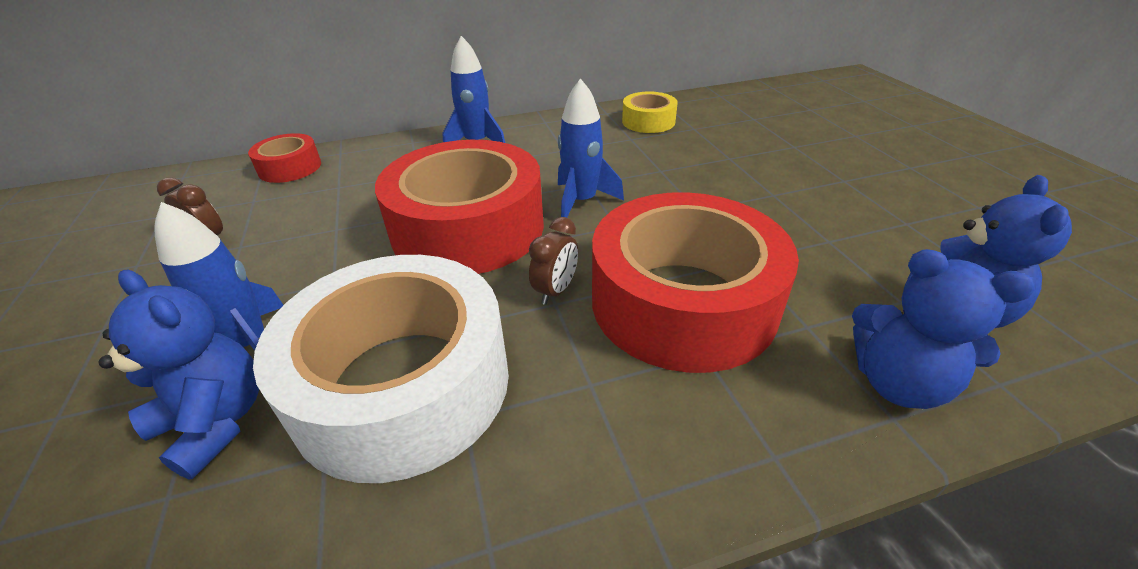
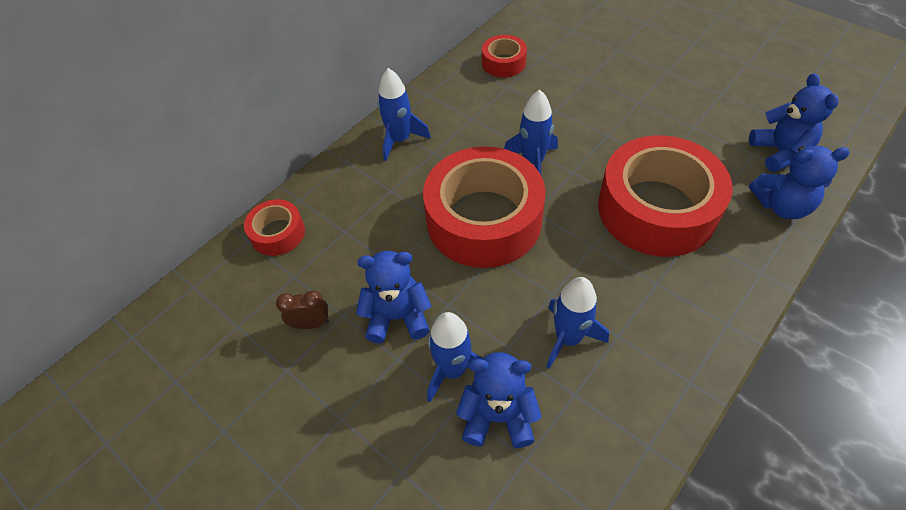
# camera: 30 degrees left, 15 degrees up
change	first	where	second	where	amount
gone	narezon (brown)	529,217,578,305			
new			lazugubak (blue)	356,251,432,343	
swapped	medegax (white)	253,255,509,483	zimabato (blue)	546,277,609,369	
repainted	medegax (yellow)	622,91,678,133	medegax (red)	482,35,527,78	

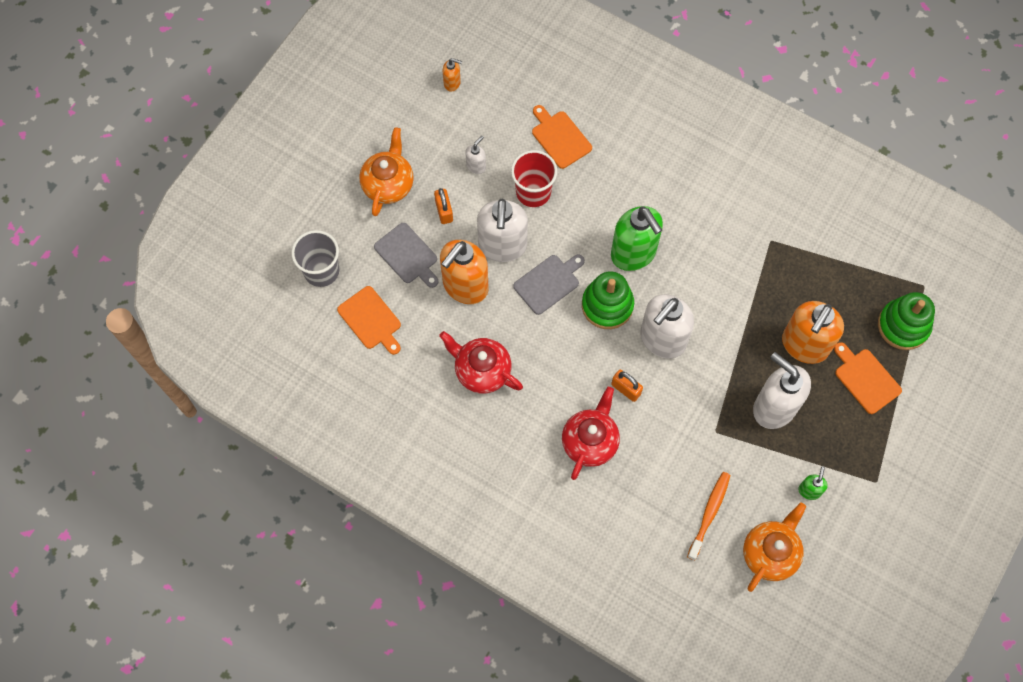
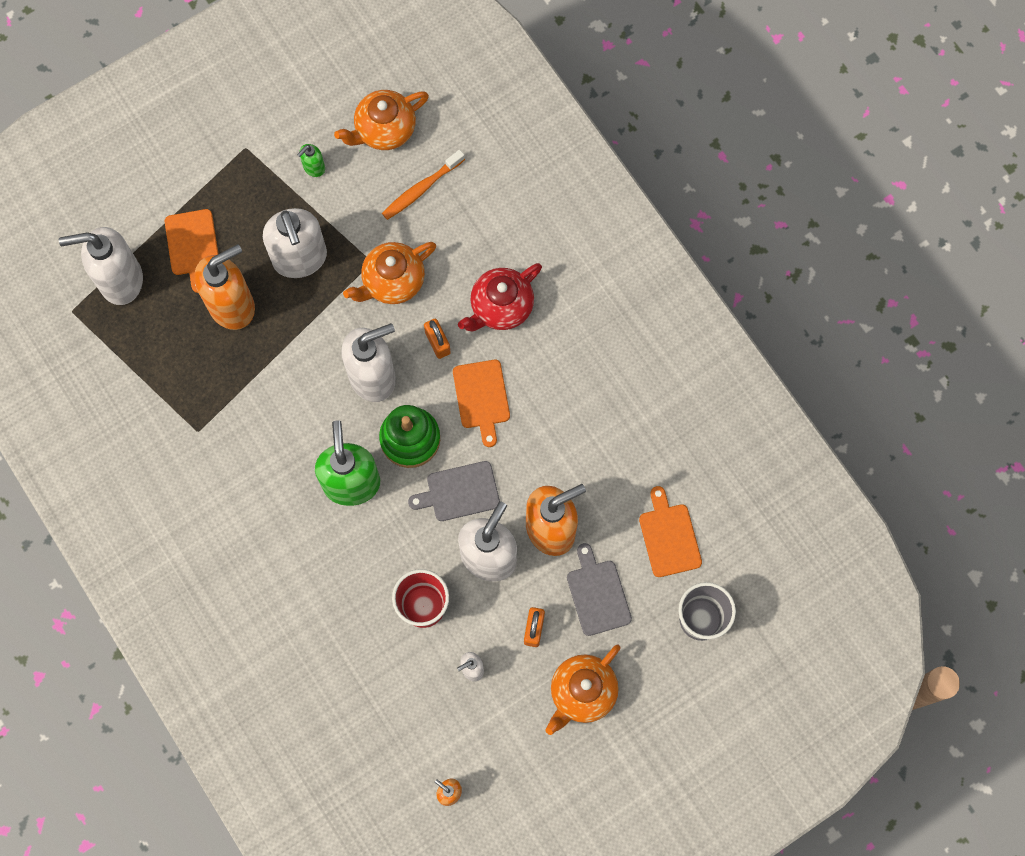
# camera: 155 degrees left, 5 degrees up
change	first	where	second	where	amount
gone	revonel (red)	439,331,523,393			
new			revonel (orange)	343,242,436,304	
shifted	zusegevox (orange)	532,105,592,169		453,360,510,447	
swapped	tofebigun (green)	878,292,935,350	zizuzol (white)	59,227,143,305	

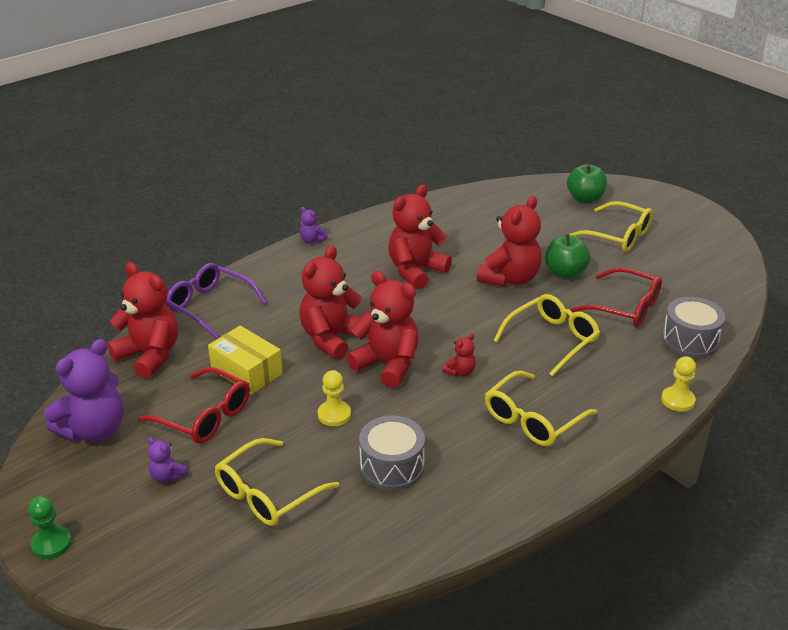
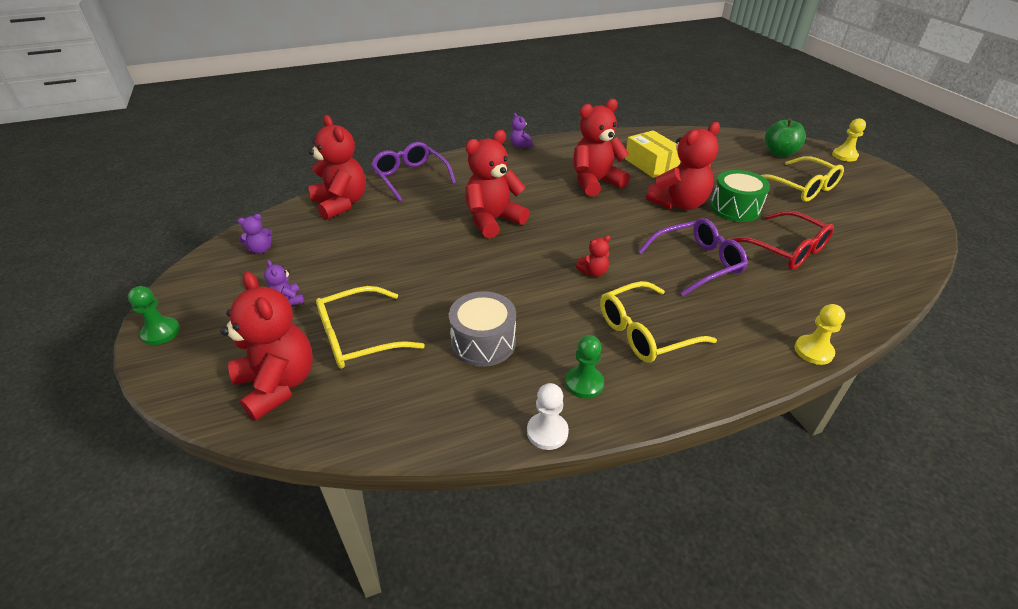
# camera: 20 degrees right, 5 degrees up
change	first	where	second	where	amount
gone	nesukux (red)	138,367,250,444			
gone	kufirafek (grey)	662,297,725,358			
new			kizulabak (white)	527,383,569,450	
new			kizulabak (green)	565,335,604,399	
shifted	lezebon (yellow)	208,326,283,395		625,130,680,178	
shifted	kizulabak (yellow)	318,370,351,426		832,118,866,161	
shifted	lazugubak (red)	346,271,419,388		220,272,313,421	
swapped	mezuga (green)	545,234,590,279	kufirafek (green)	710,170,770,222	
repainted	nesukux (yellow)	493,294,600,376	nesukux (purple)	638,218,748,296	
scaled	lazugubak (purple)	44,339,124,442		238,214,272,254	x0.45

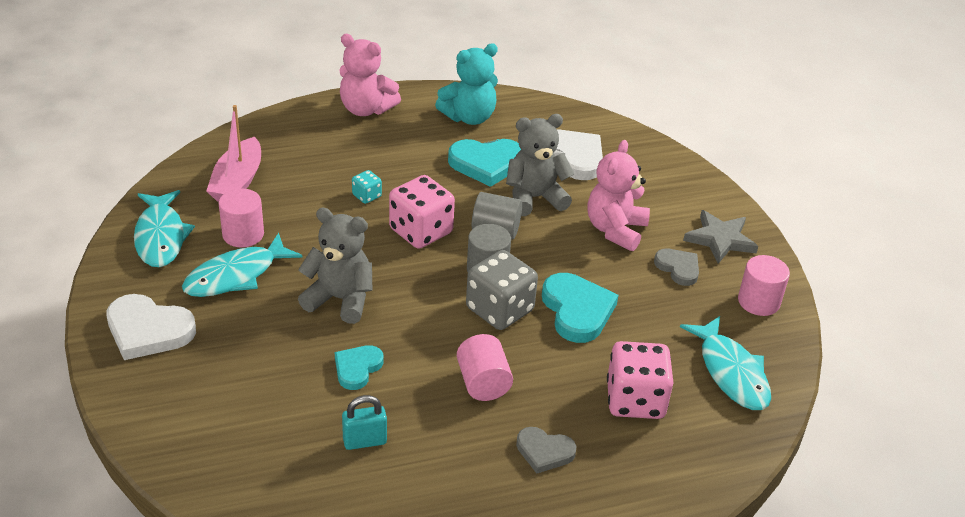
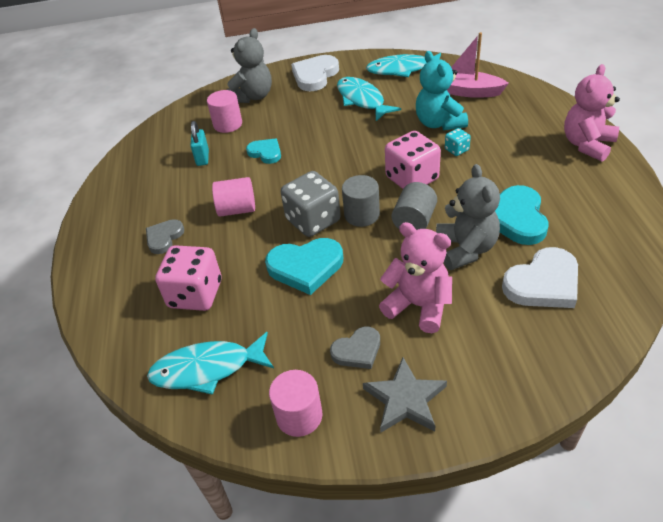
# camera: 105 degrees right, 5 degrees up
change	first	where	second	where	amount
shifted	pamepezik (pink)	219,189,264,247		207,90,242,133	
shifted	lazugubak (grey)	298,208,372,324		227,28,272,103	
shifted	lazugubak (turquoise)	435,43,498,125		416,51,468,131	

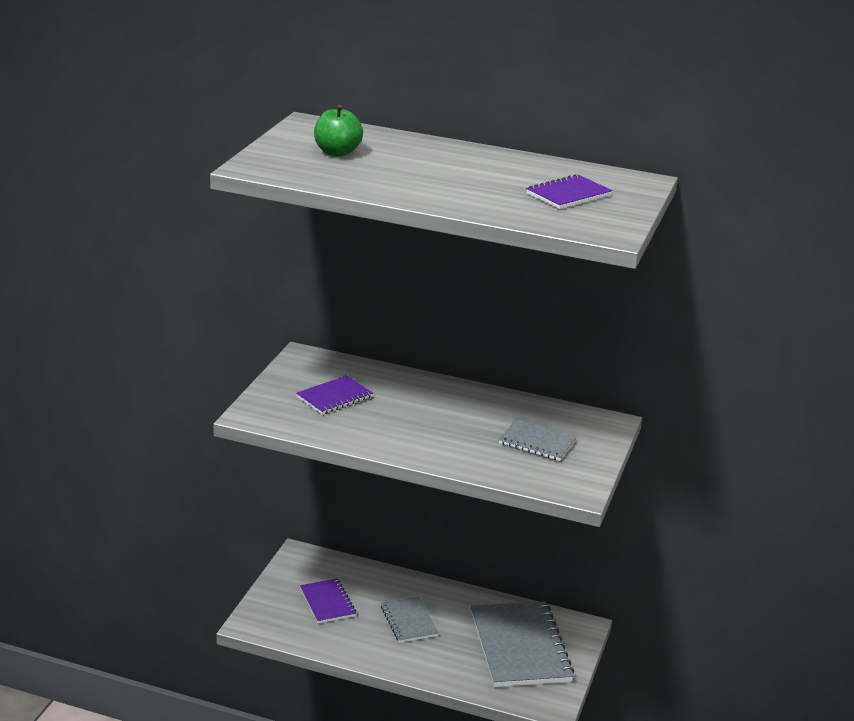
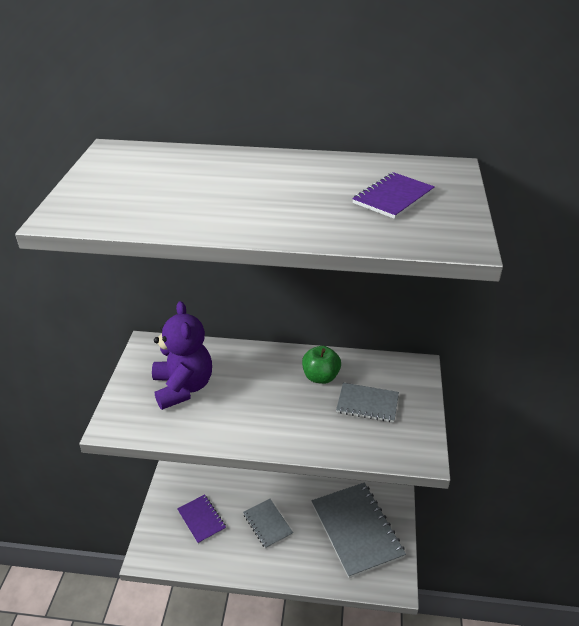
# camera: 10 degrees left, 10 degrees up
change	first	where	second	where	amount
shifted	mezuga (green)	314,105,363,156		302,346,341,384	
swapped	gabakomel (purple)	296,375,373,414	lazugubak (purple)	152,301,212,410	

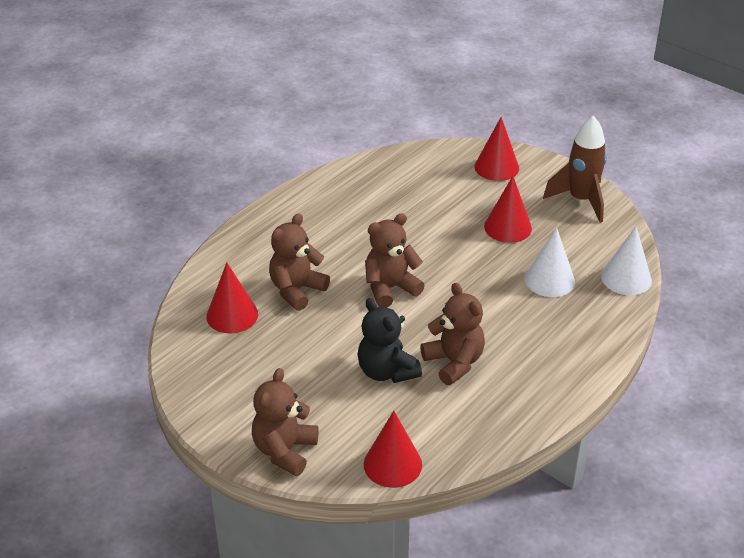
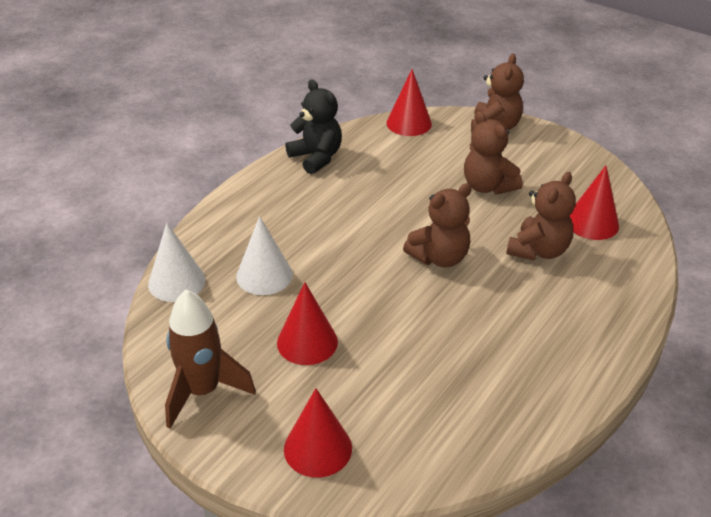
# camera: 175 degrees right, 0 degrees up
change	first	where	second	where	amount
shifted	lazugubak (black)	357,298,422,383		285,79,342,174	
shifted	lazugubak (brown)	420,283,485,385		464,111,523,194	

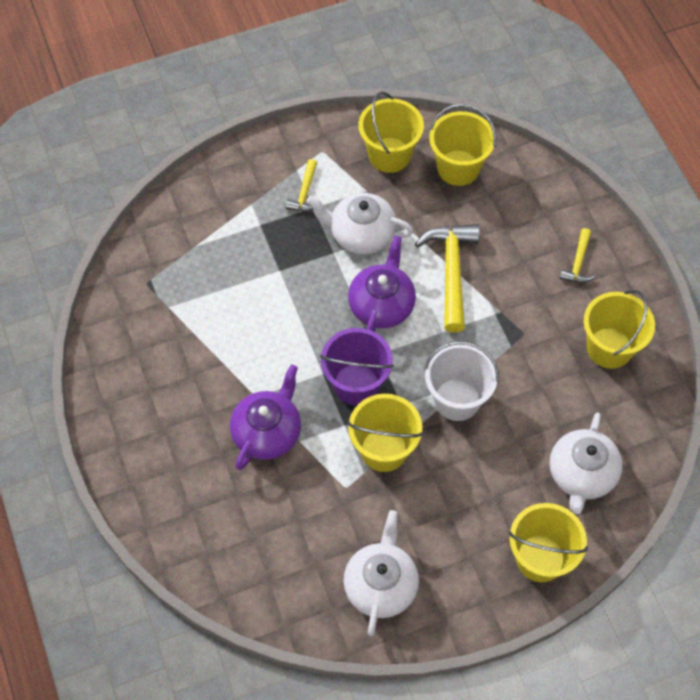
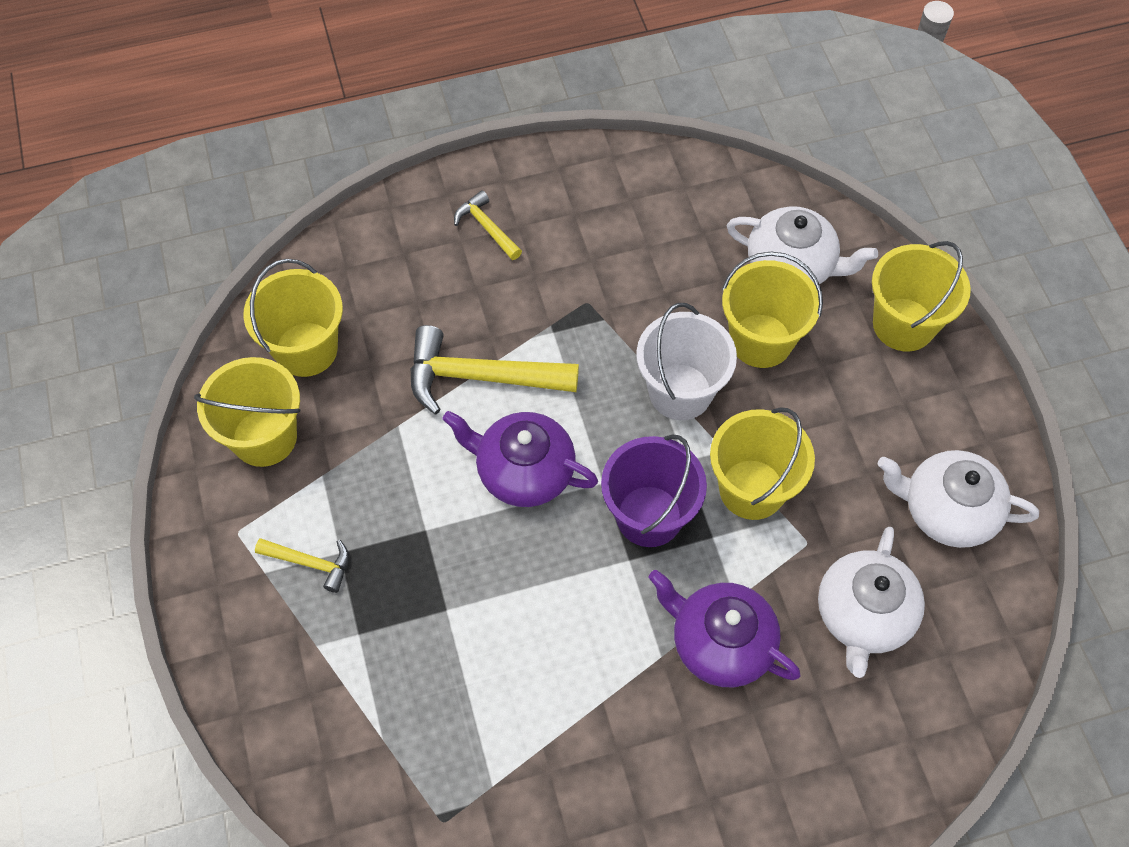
# camera: 85 degrees left, 0 degrees up
change	first	where	second	where	amount
shifted	revonel (white)	307,193,413,254		818,527,925,678	
shifted	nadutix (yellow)	583,290,655,369		722,251,823,368	
rotated	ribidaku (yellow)	559,228,595,283		454,190,522,260	150 degrees counterclockwise

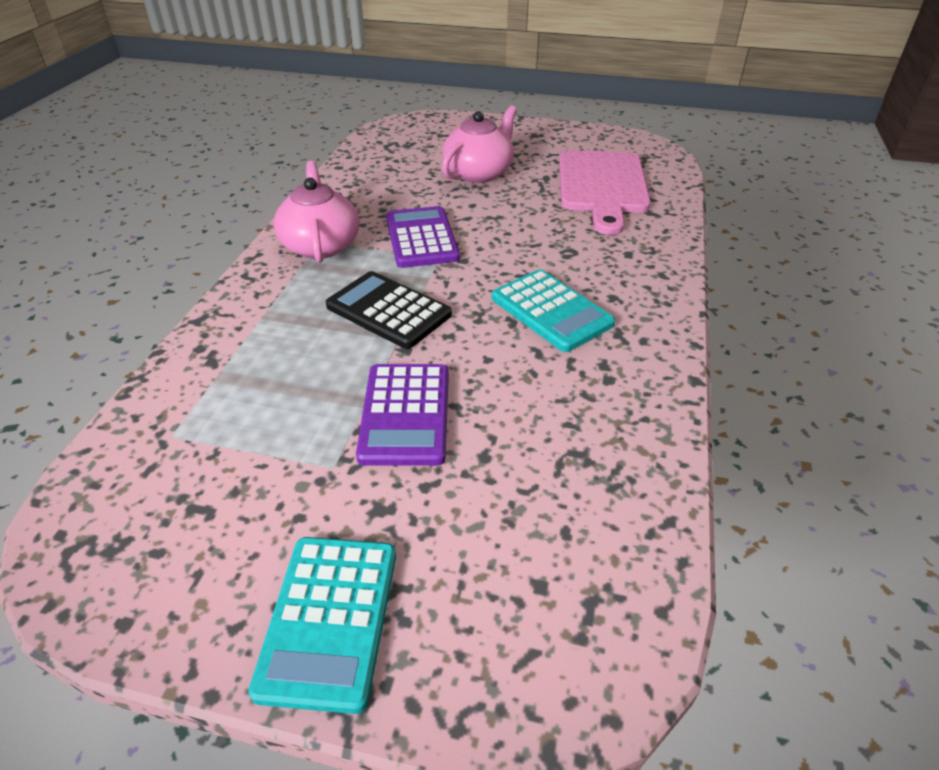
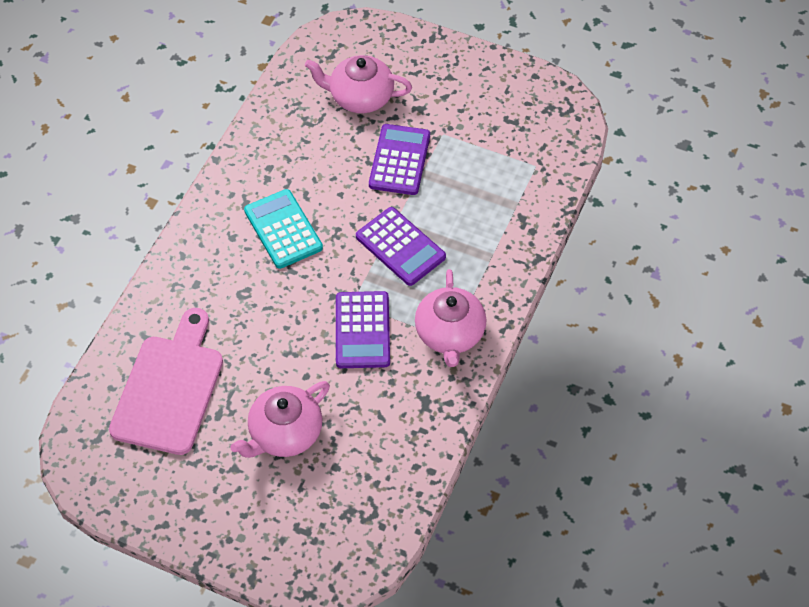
# camera: 170 degrees left, 15 degrees up
change	first	where	second	where	amount
gone	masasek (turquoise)	249,537,396,714			
new			revonel (pink)	305,55,412,113	
repainted	masasek (black)	326,271,452,349	masasek (purple)	356,207,446,286	

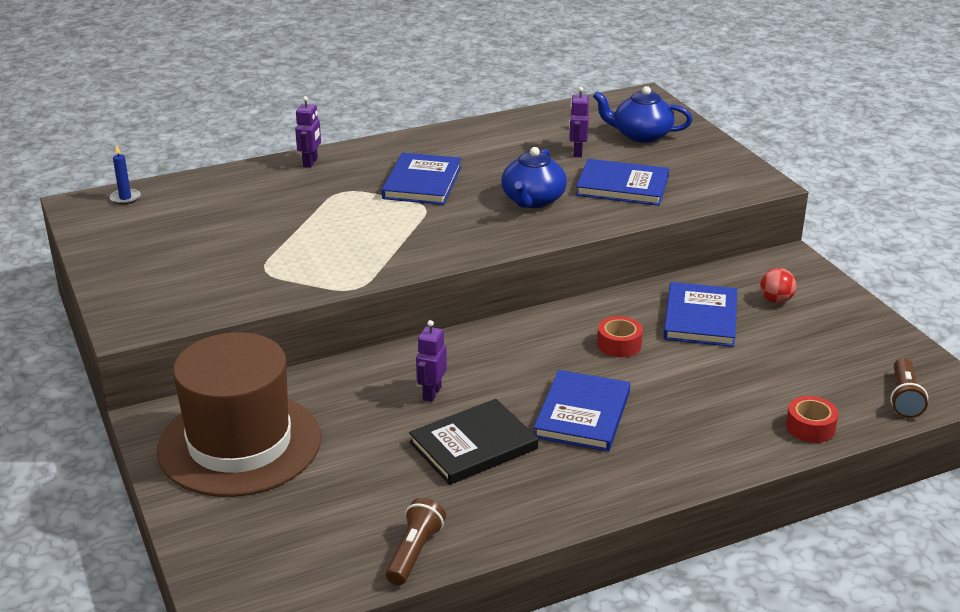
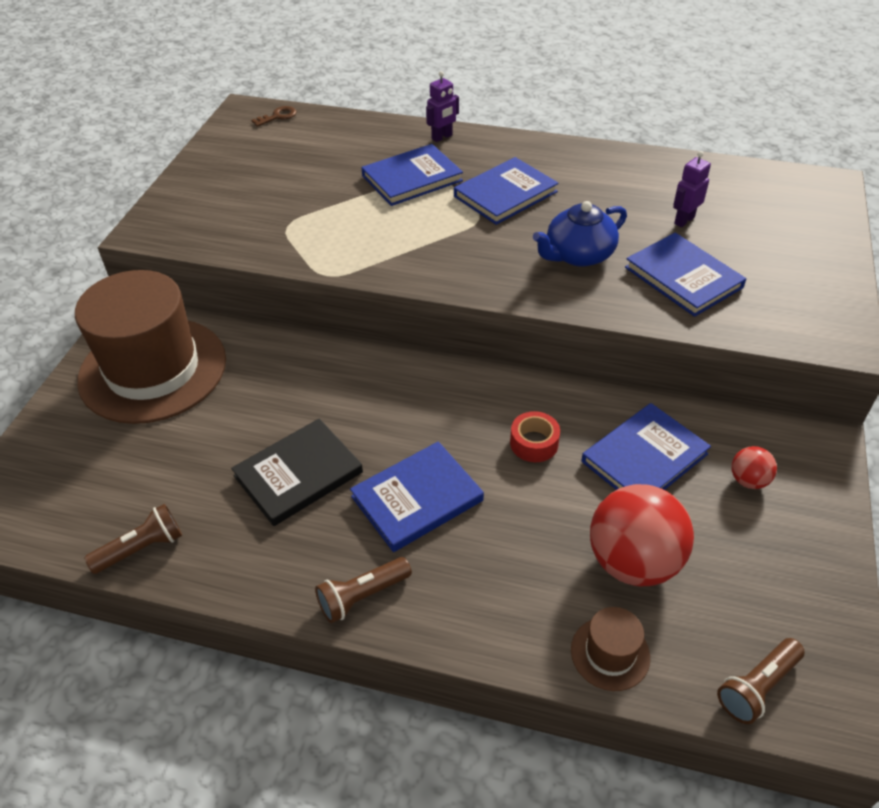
# camera: 40 degrees right, 15 degrees up
change	first	where	second	where	amount
gone	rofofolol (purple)	416,320,447,402			
gone	revonel (blue)	593,86,692,143			
new			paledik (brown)	315,557,412,623	
new			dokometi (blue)	361,144,463,206	
new			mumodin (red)	590,484,694,586	
swapped	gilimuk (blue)	110,145,141,205	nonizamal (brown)	251,106,297,127	
swapped	medegax (red)	786,396,838,443	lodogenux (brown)	571,607,650,691	
rotated	dokometi (black)	409,399,538,485		231,419,363,526	45 degrees counterclockwise

